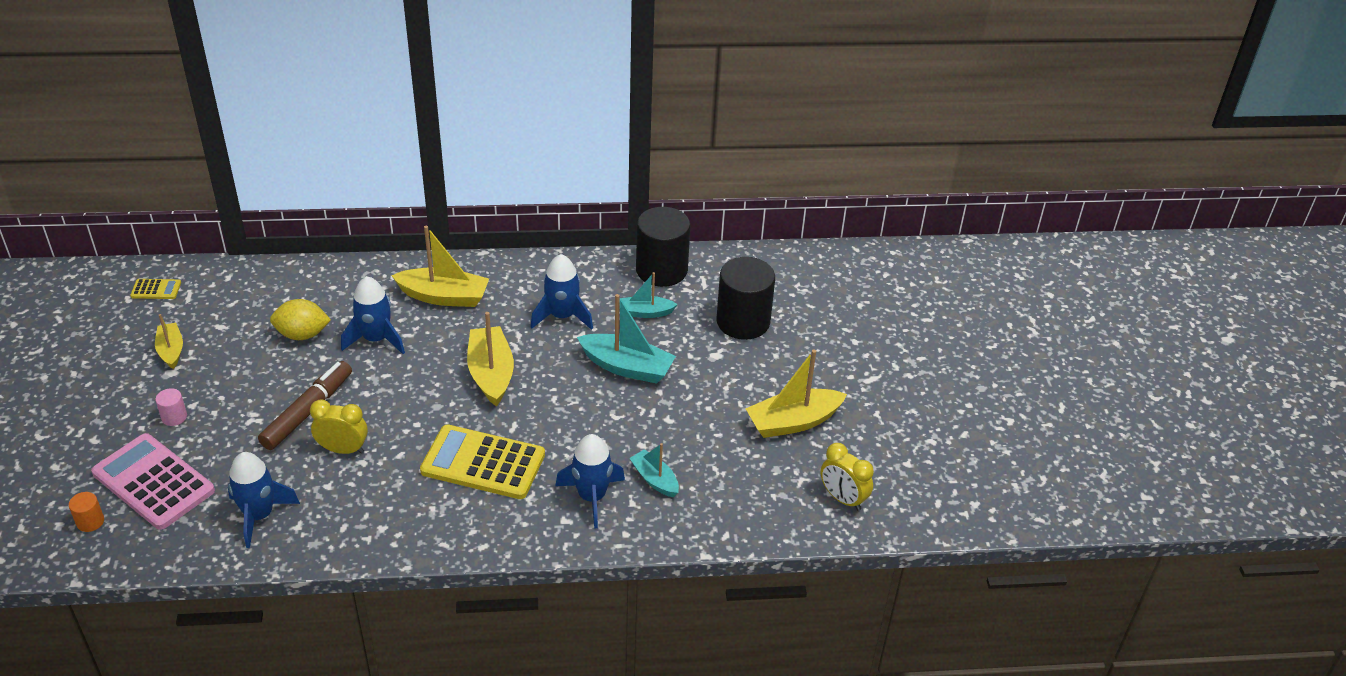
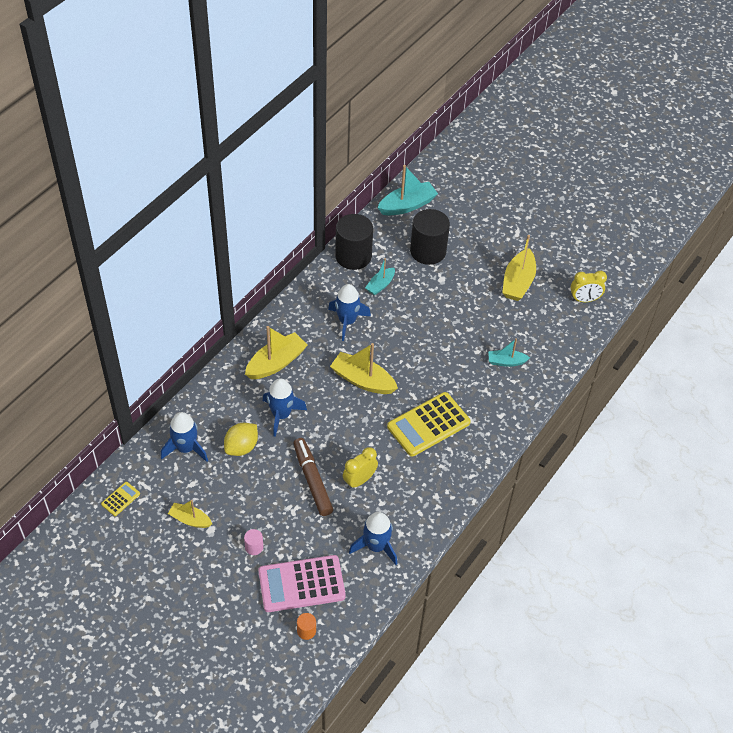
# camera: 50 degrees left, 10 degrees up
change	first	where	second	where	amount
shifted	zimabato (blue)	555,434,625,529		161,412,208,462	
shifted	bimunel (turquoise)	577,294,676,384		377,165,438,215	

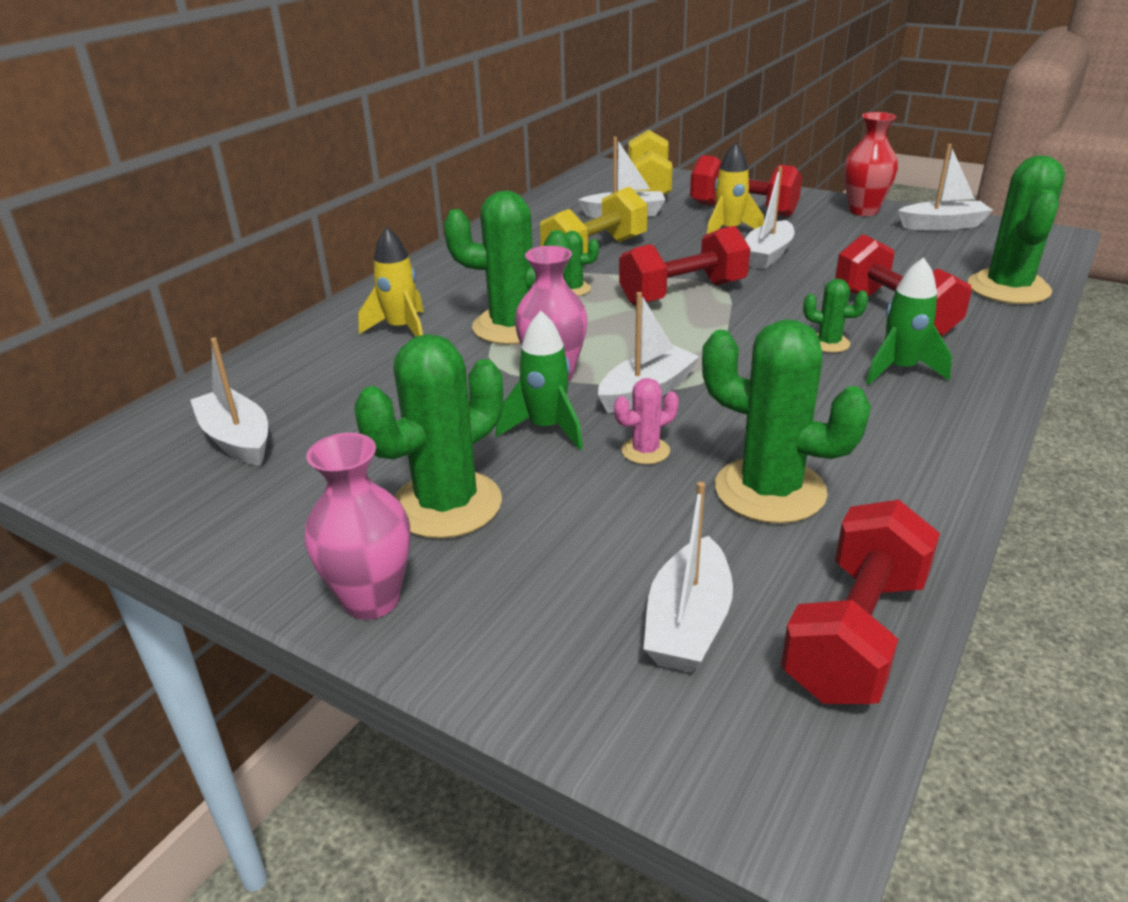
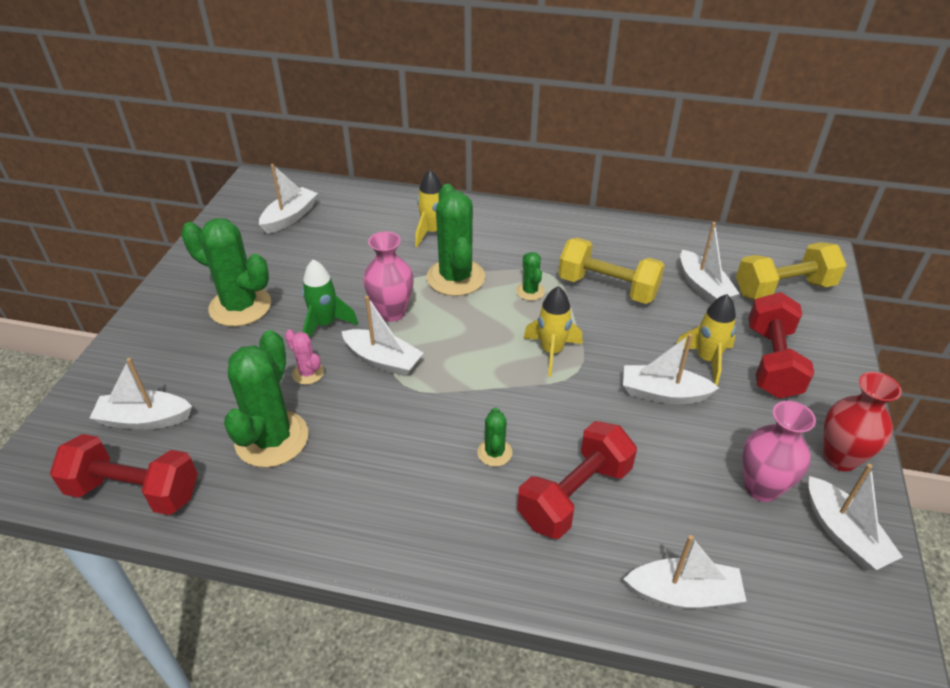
# camera: 70 degrees right, 10 degrees up
change	first	where	second	where	amount
gone	zimabato (green)	866,257,952,385			
shifted	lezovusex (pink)	305,433,410,620		742,401,816,502	
swapped	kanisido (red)	619,226,750,306	zimabato (yellow)	523,286,583,377	
swapped	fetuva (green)	968,155,1065,304	bimunel (white)	623,535,747,609	

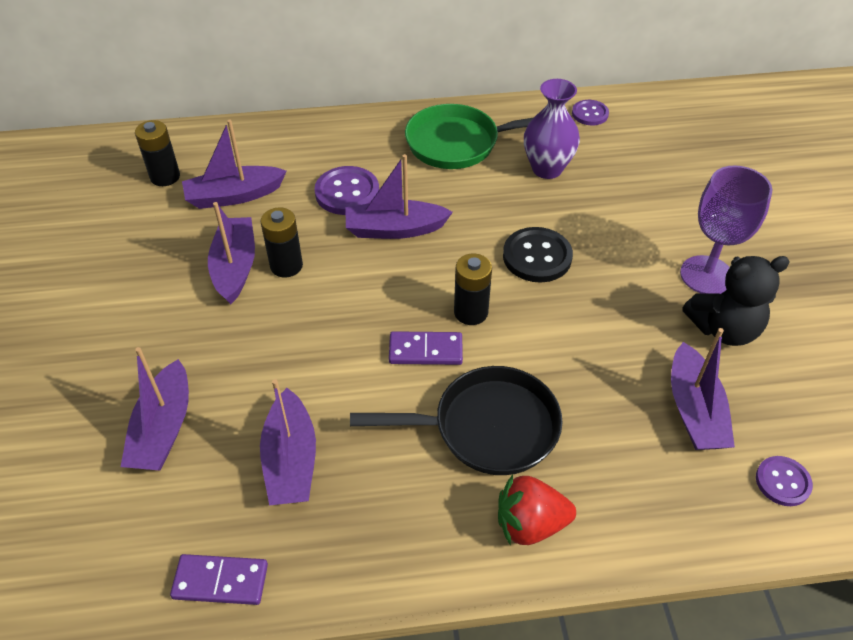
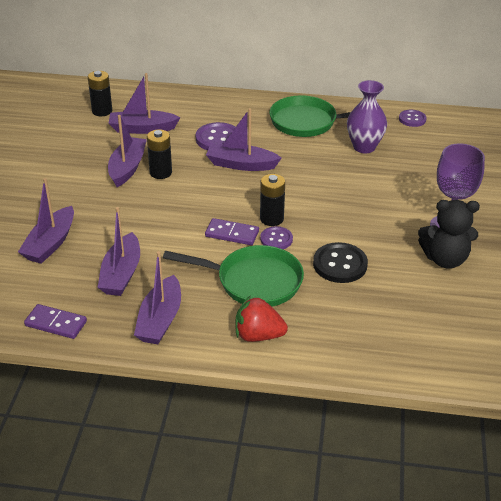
# camera: 15 degrees right, 10 degrees down
change	first	where	second	where	amount
shifted	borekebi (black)	503,227,573,282		313,242,368,283	
shifted	bimunel (purple)	671,328,735,450		134,251,181,344	
shifted	borekebi (purple)	756,456,813,506		260,226,293,249	
repainted	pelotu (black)	350,366,563,475	pelotu (green)	163,245,304,307	

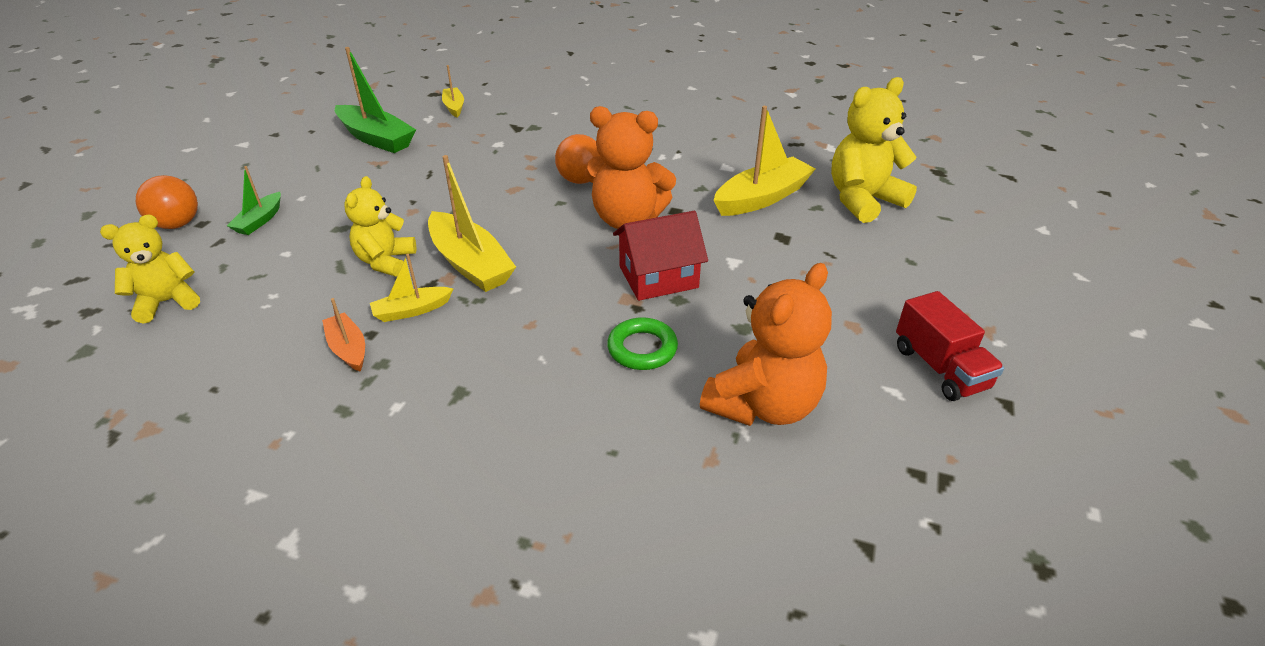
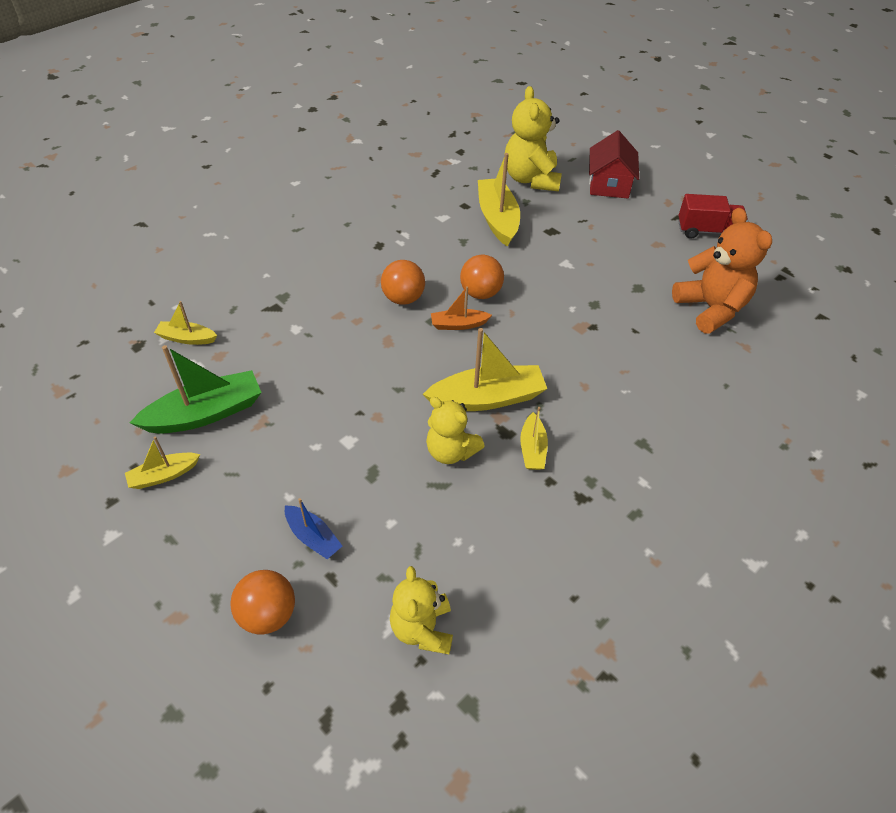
# camera: 65 degrees left, 10 degrees up
change	first	where	second	where	amount
gone	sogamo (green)	607,317,678,370			
new			bimunel (yellow)	125,437,200,489	
shifted	bimunel (orange)	322,298,365,372		431,286,492,330	
shifted	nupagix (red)	613,211,708,301		589,130,639,198	
swapped	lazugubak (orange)	584,106,676,229	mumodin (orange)	460,255,504,299	
repainted	bimunel (green)	227,166,281,235	bimunel (blue)	285,498,342,559	

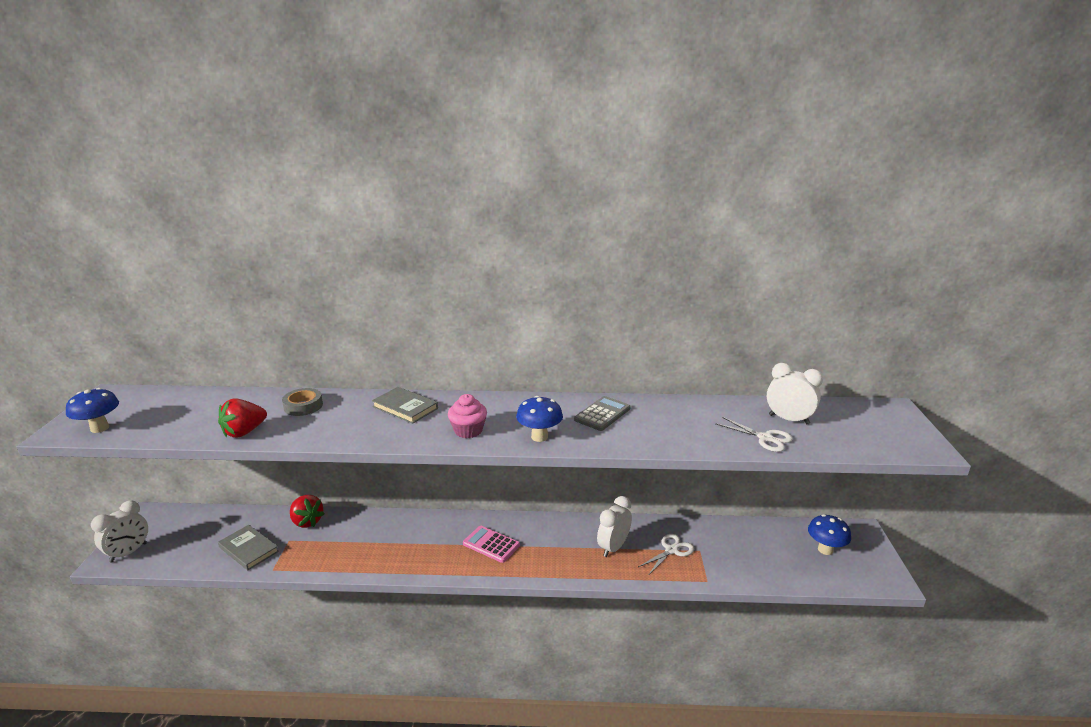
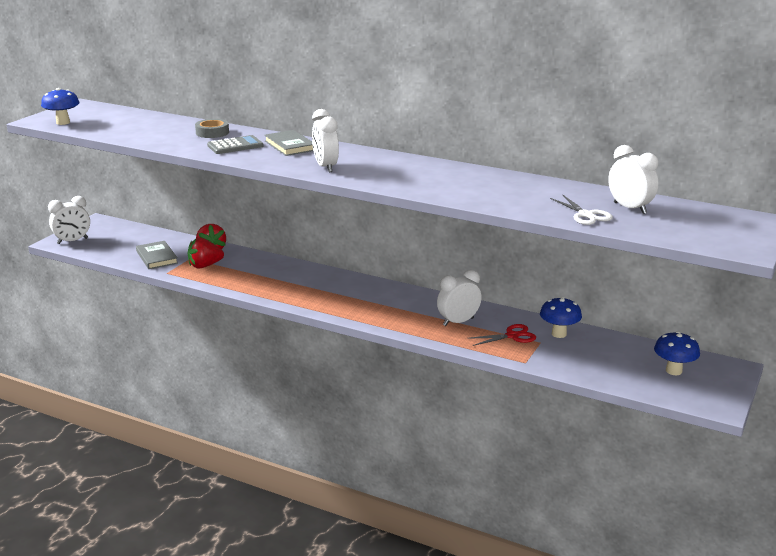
# camera: 25 degrees right, 0 degrees up
change	first	where	second	where	amount
gone	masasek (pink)	463,526,520,563			
shifted	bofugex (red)	218,398,267,438		188,238,224,269	
shifted	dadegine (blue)	516,396,563,442		540,297,582,338	
shifted	masasek (grey)	574,396,630,431		207,135,264,154	
swapped	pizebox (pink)	448,394,487,438	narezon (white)	312,109,339,172	
repainted	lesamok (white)	638,534,694,574	lesamok (red)	468,324,536,346	

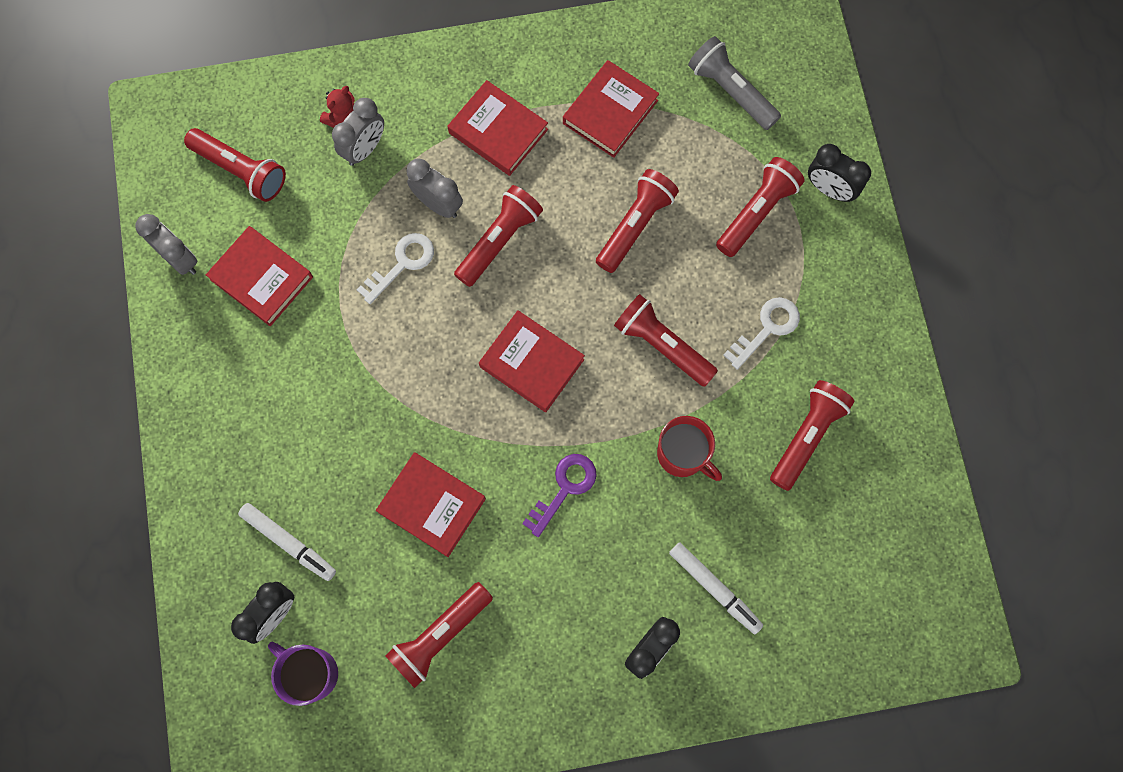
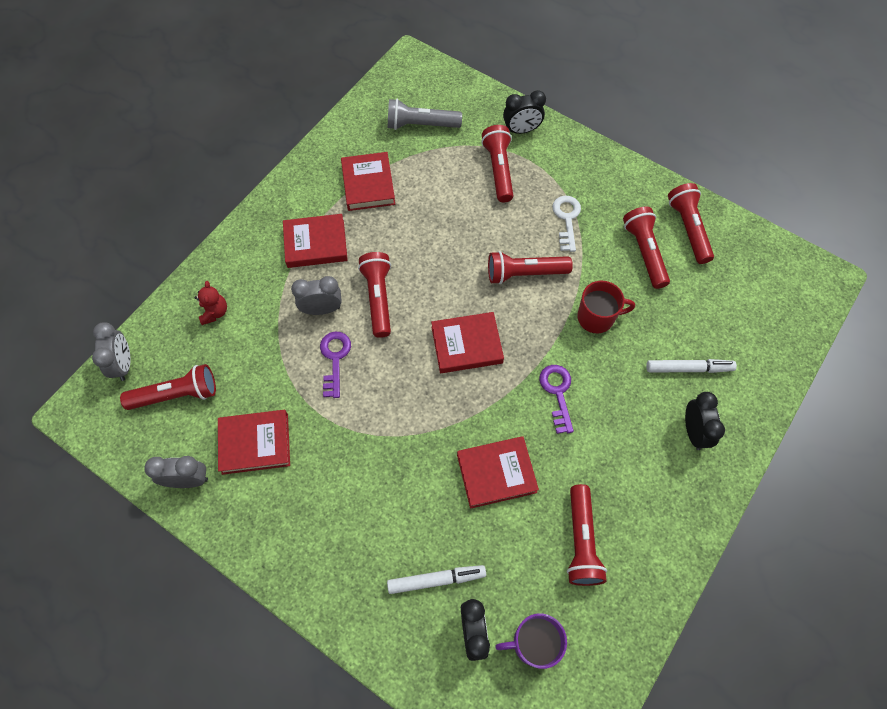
# camera: 45 degrees left, 10 degrees down
change	first	where	second	where	amount
shifted	narezon (grey)	332,98,384,166		92,322,131,381	
shifted	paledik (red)	596,169,679,273		668,183,714,264	
repainted	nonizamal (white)	357,233,434,304	nonizamal (purple)	320,331,351,398	

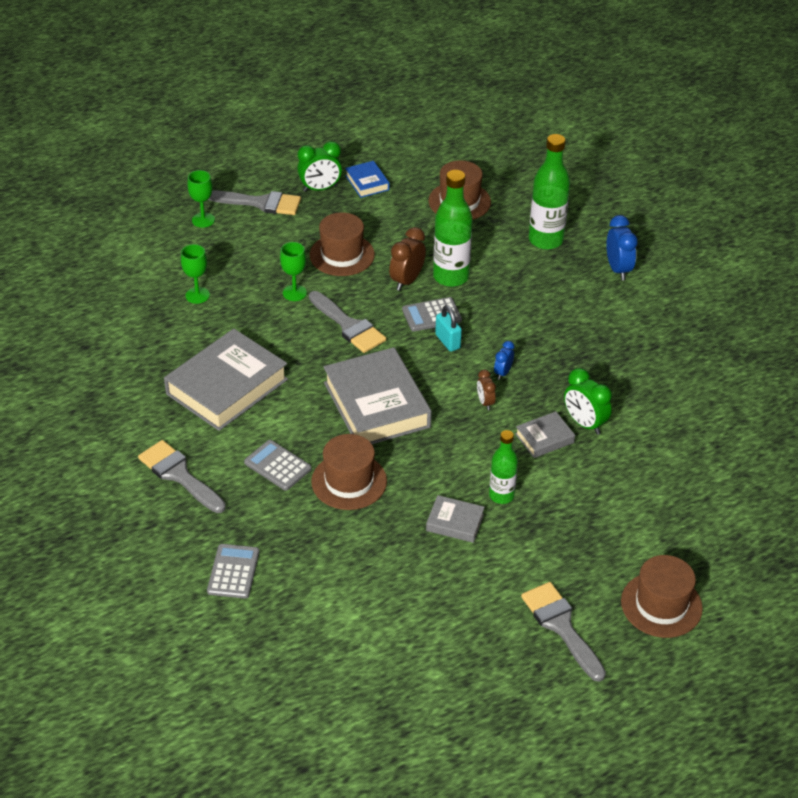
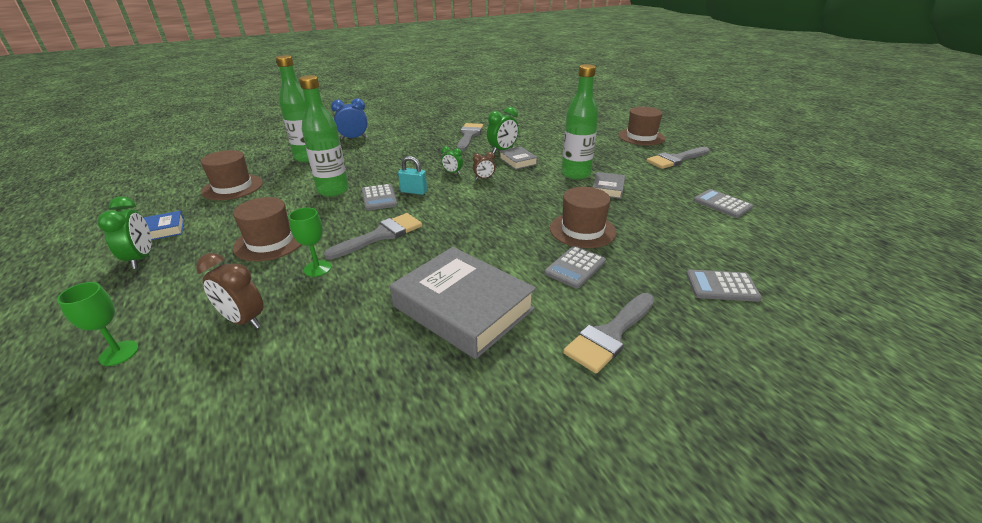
# camera: 90 degrees left, 10 degrees down
change	first	where	second	where	amount
gone	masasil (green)	181,244,210,304			
gone	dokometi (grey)	323,347,432,444			
new			masasek (grey)	693,189,753,218	
shifted	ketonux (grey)	208,190,301,215		457,123,483,151	
shifted	narezon (brown)	389,227,426,291		196,253,264,329	
repainted	narezon (blue)	494,341,515,380	narezon (green)	441,146,463,174	
rotated	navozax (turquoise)	435,305,462,352		398,156,427,195	45 degrees clockwise
scaled	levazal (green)	489,430,518,504		561,64,598,180	x1.64

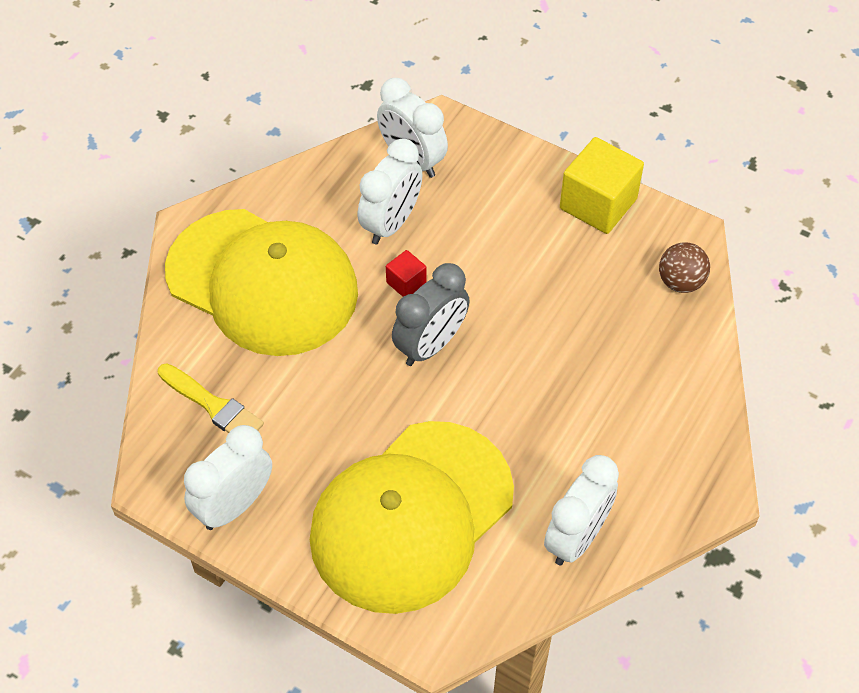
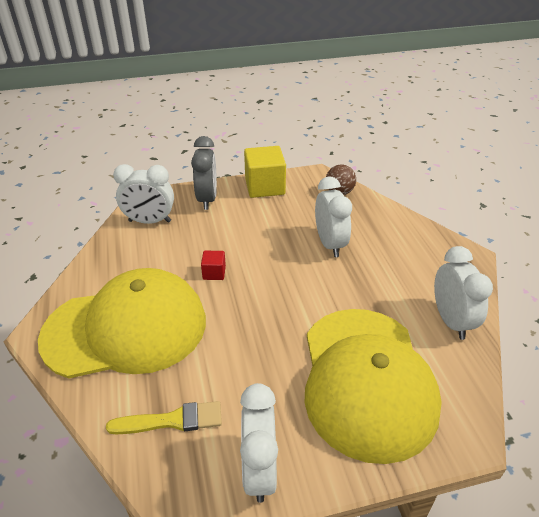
# camera: 45 degrees left, 15 degrees down
change	first	where	second	where	amount
shifted	narezon (white)	358,138,422,245		315,176,352,257	
shifted	narezon (grey)	392,263,470,366		191,136,217,210	

